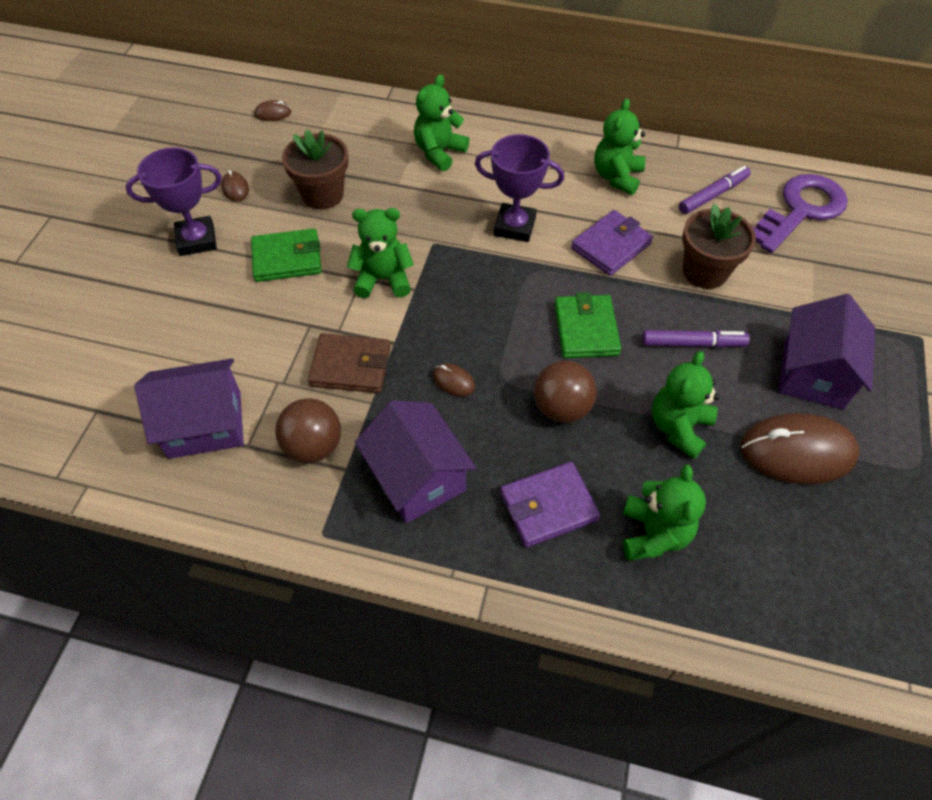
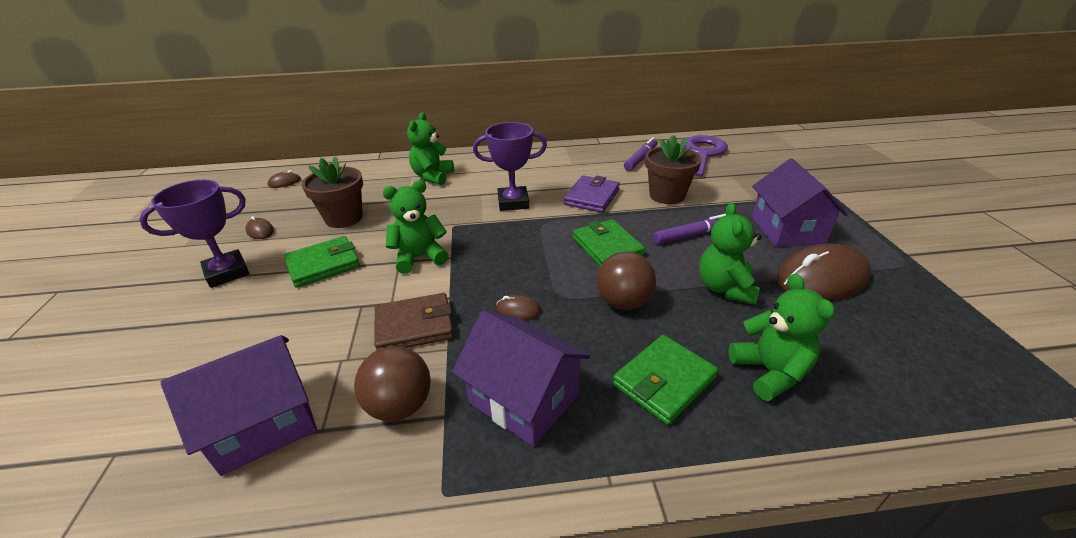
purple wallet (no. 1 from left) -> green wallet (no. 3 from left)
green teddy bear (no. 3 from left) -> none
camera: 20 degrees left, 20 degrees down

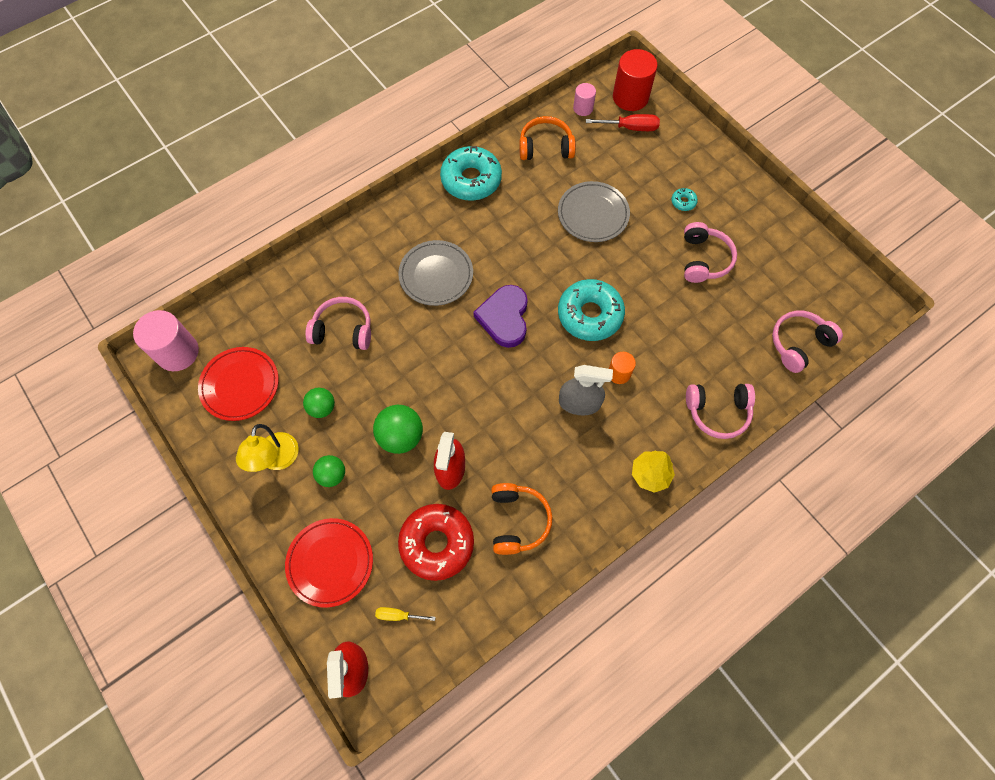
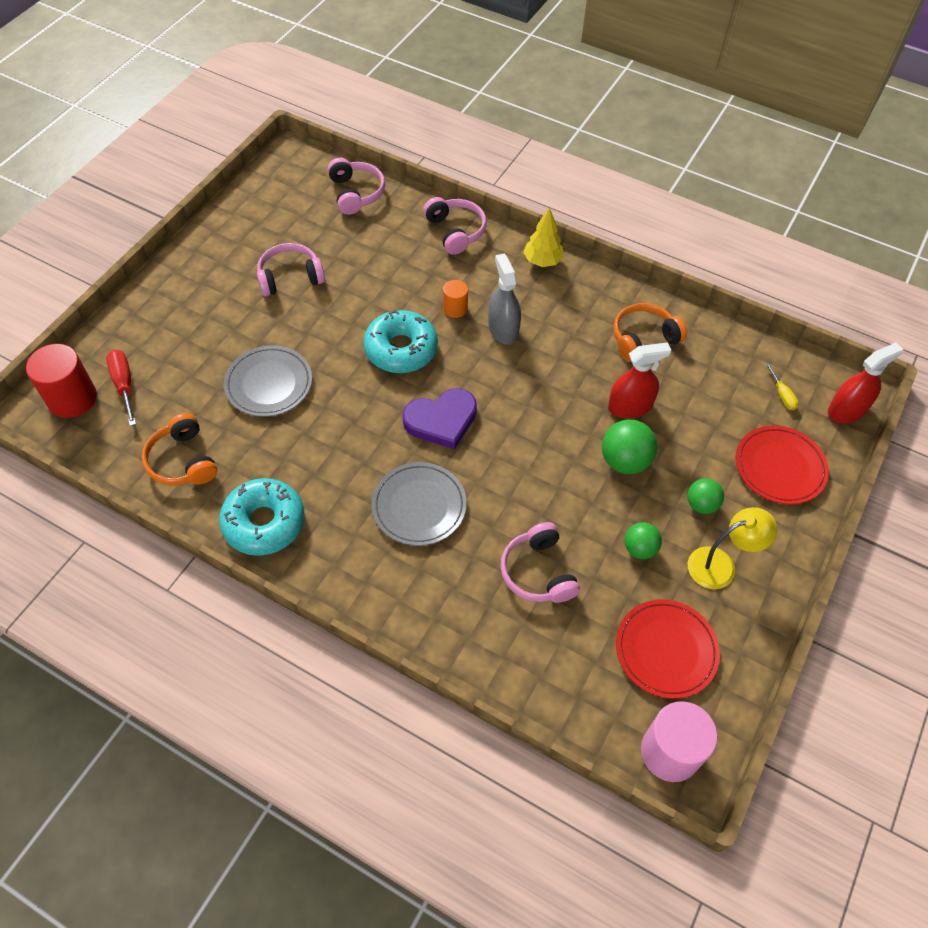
pink headphones (no. 4 from left in the first image) -> pink headphones (no. 2 from left), 135 degrees counterclockwise
red donut -> none
pink cylinder (no. 2 from left) -> none
turquoise donut (no. 3 from left) -> none
camera: 115 degrees left, 10 degrees down

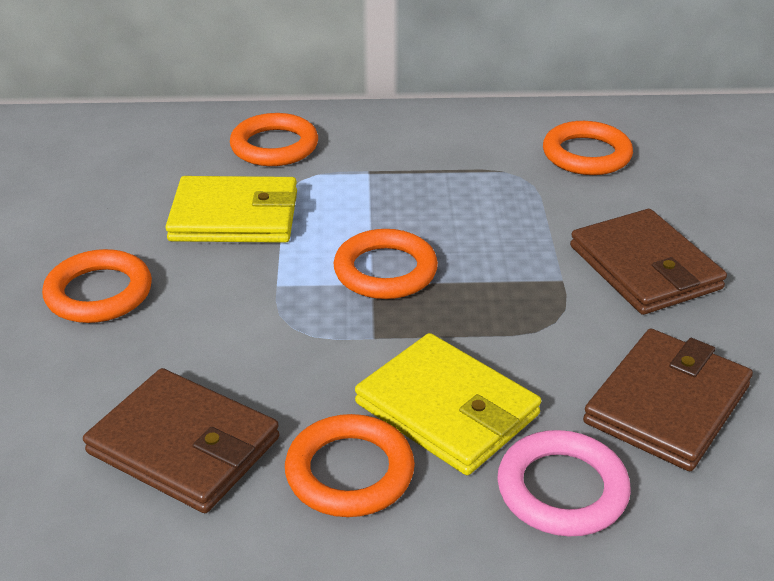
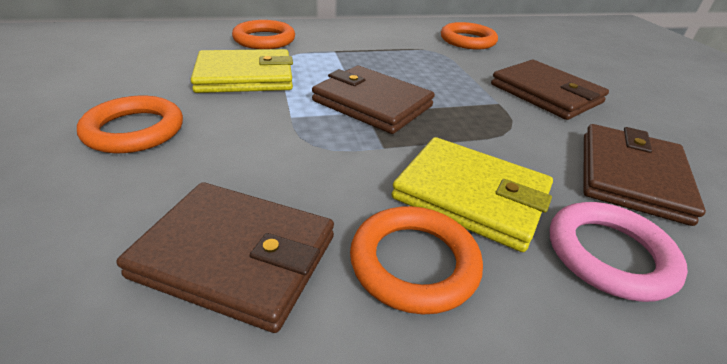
orange ring (no. 4 from left) -> brown wallet (no. 2 from left)
camera: 15 degrees left, 0 degrees up

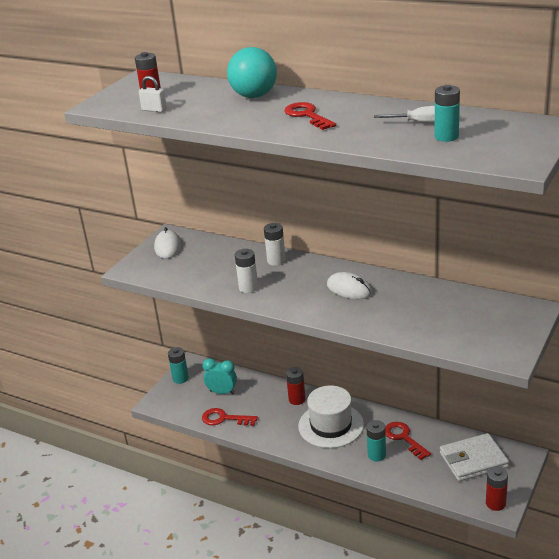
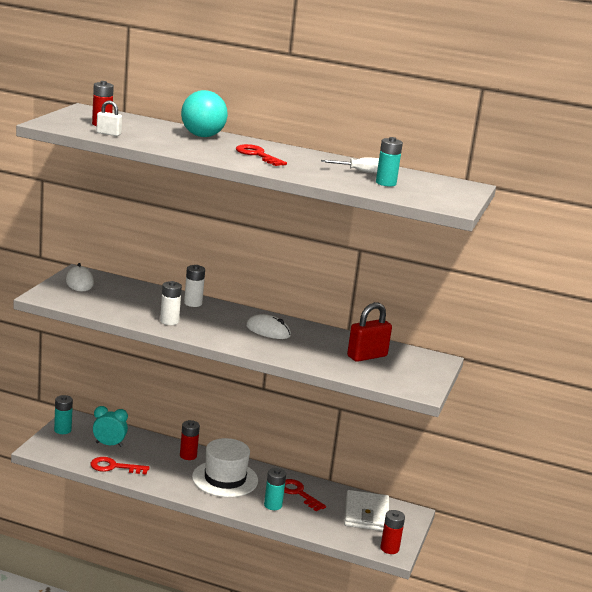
white wallet, 60 degrees counterclockwise
none -> red padlock
camera: 15 degrees left, 10 degrees down

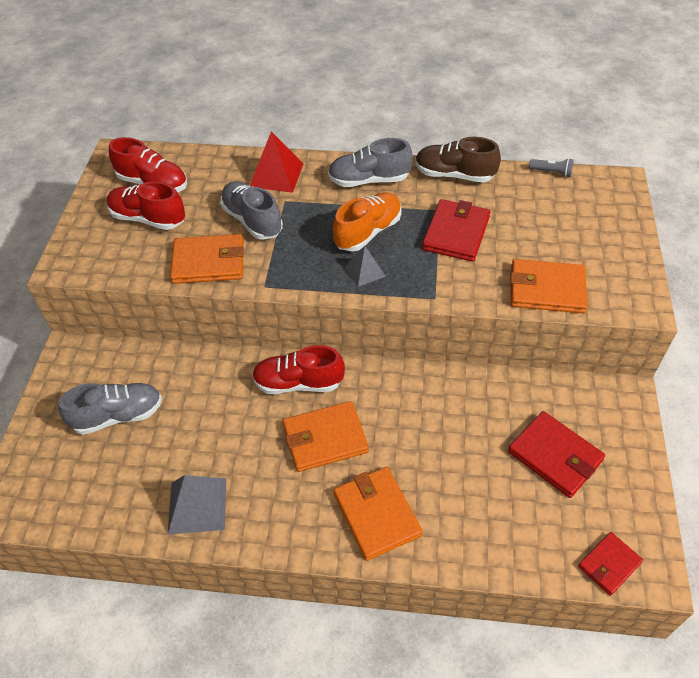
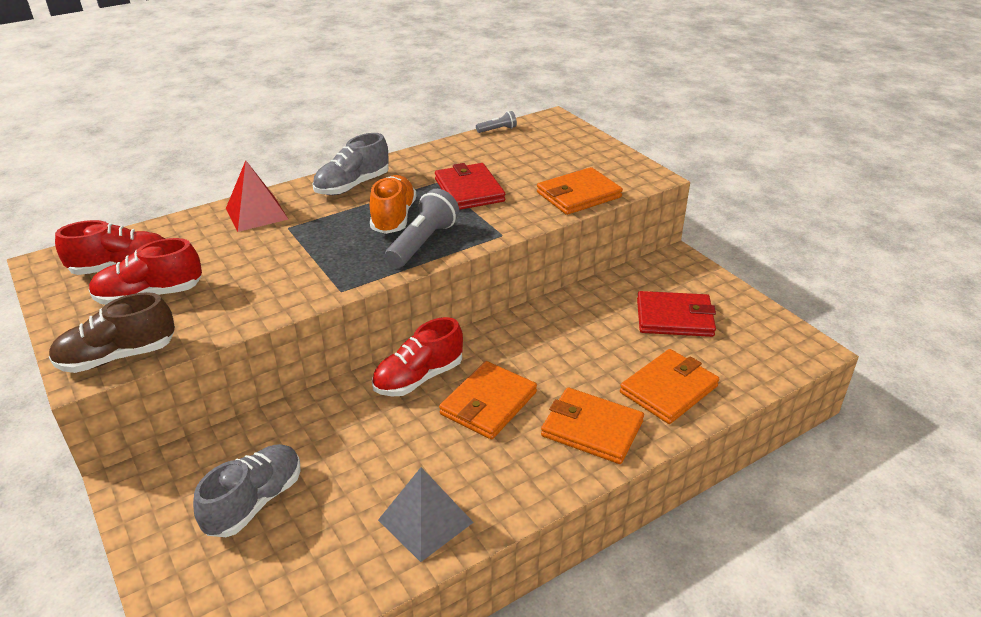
brown shoe, relocated
grey pyramid (no. 2 from left) -> grey flashlight (no. 1 from left)
orange wallet (no. 1 from left in the first image) -> orange wallet (no. 4 from left), relocated
grey shoe (no. 2 from left) -> none
red wallet (no. 3 from left) -> none
camera: 40 degrees left, 15 degrees down

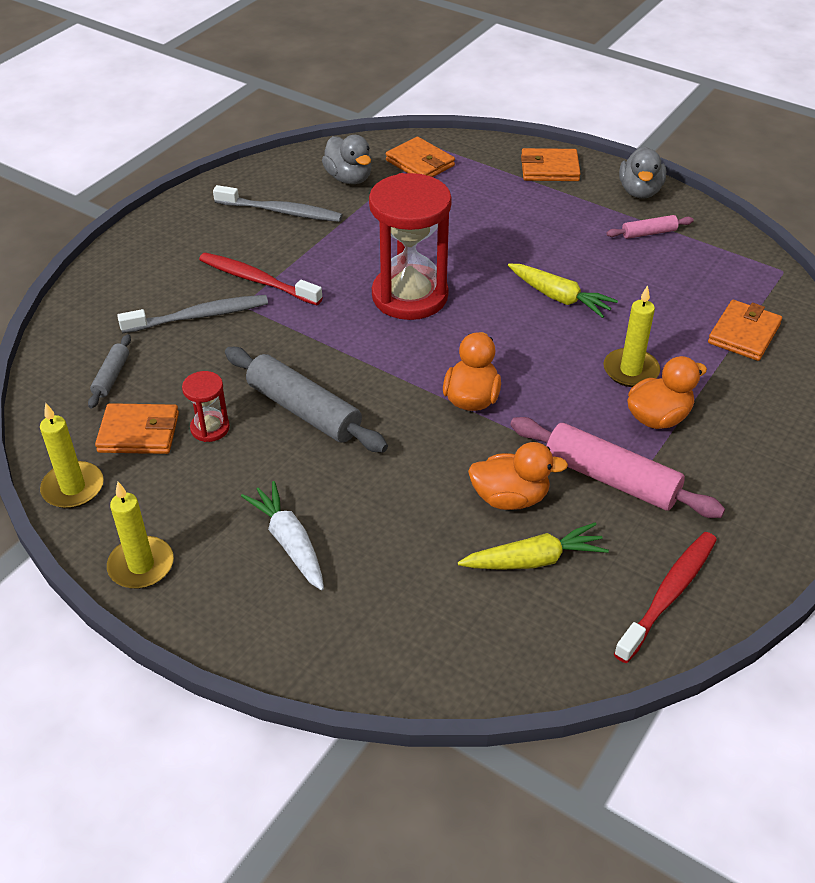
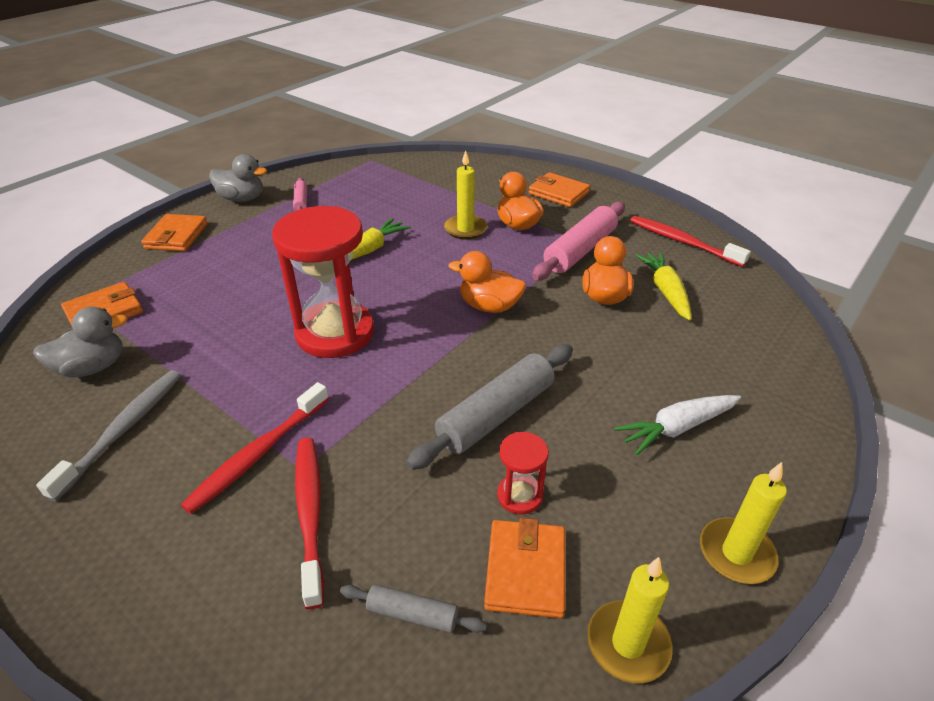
grey toothbrush (no. 1 from left) -> red toothbrush (no. 2 from left)
orange wallet (no. 4 from left), relocated
camera: 85 degrees left, 5 degrees down

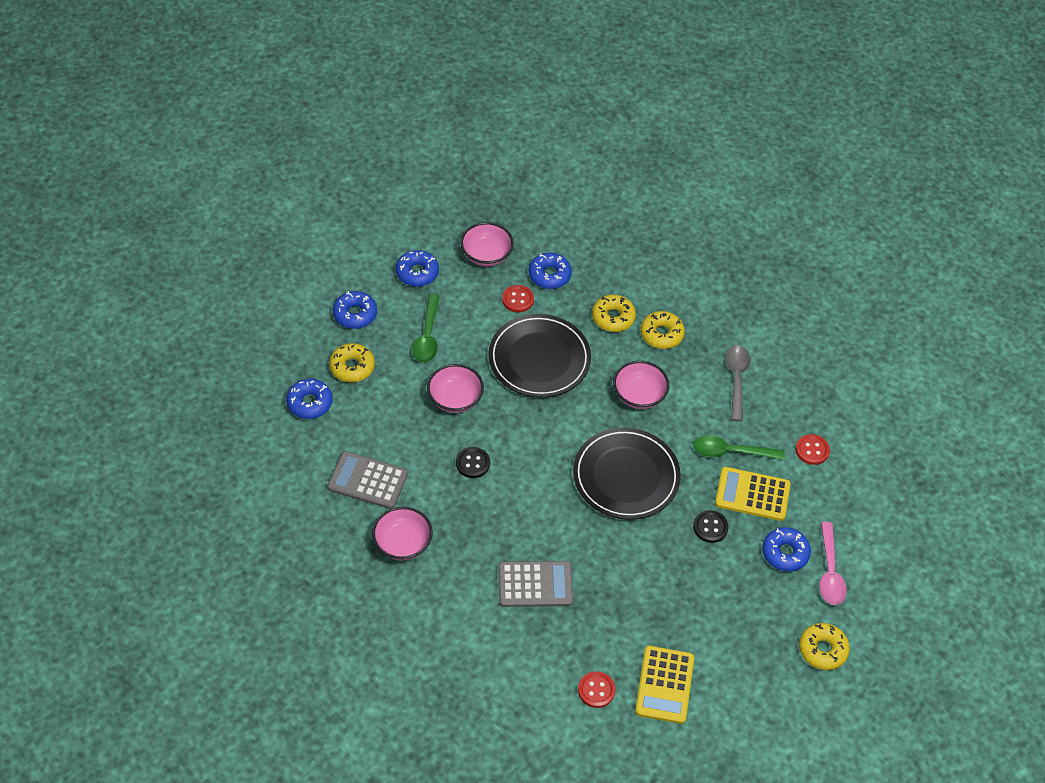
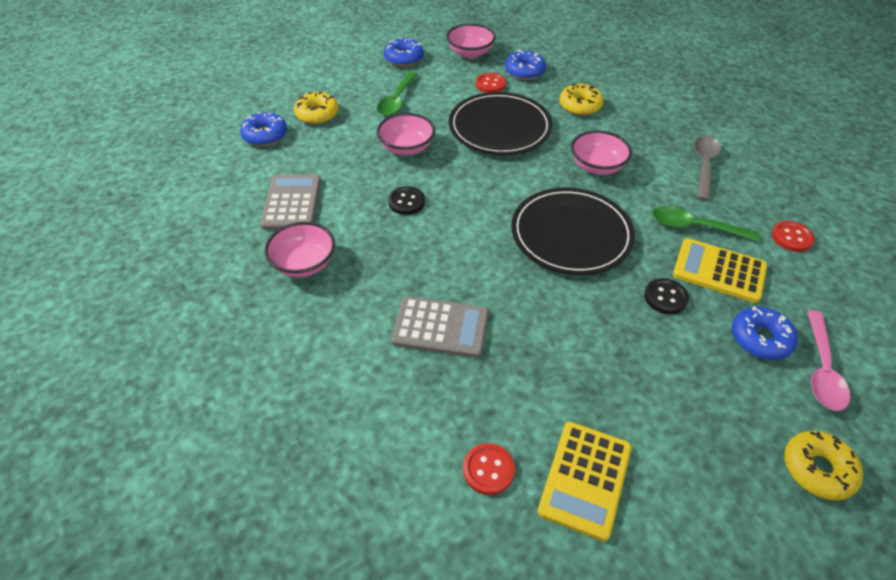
grey calculator (no. 1 from left), 60 degrees clockwise
blue donut (no. 2 from left) -> none
yellow donut (no. 3 from left) -> none
camera: 15 degrees right, 5 degrees down

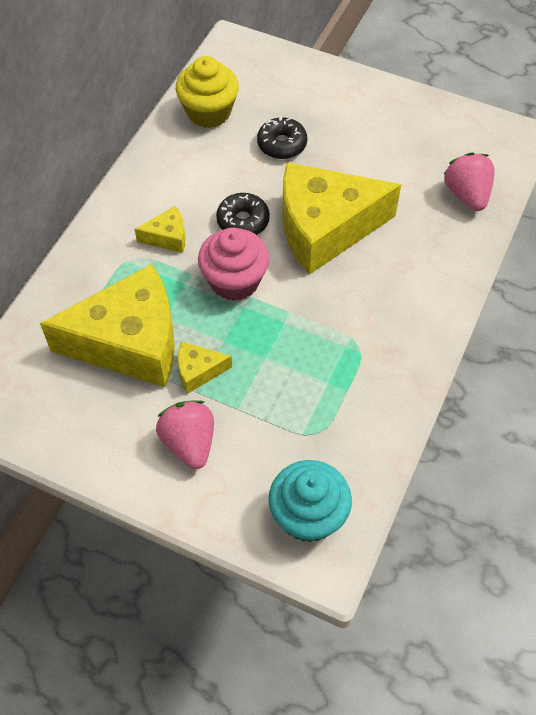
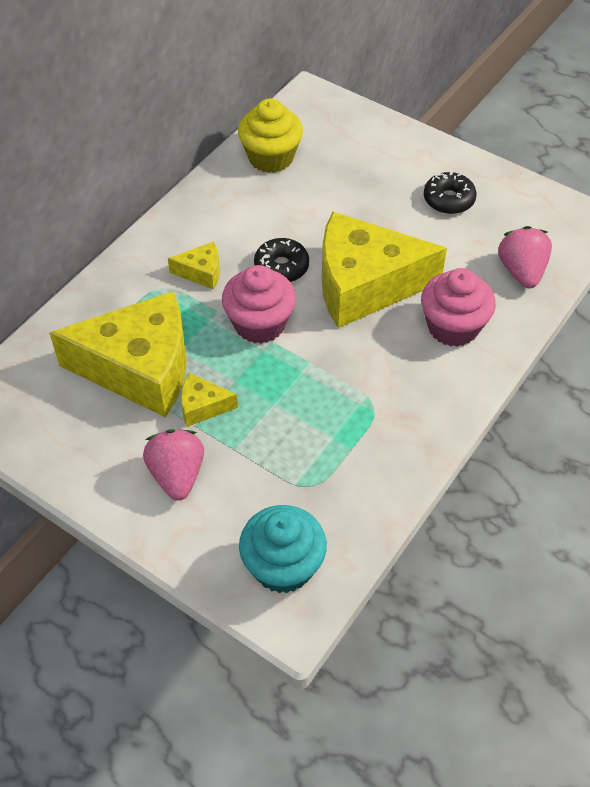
none -> pink cupcake (no. 2 from left)
black donut (no. 2 from left), relocated
camera: 10 degrees right, 5 degrees down

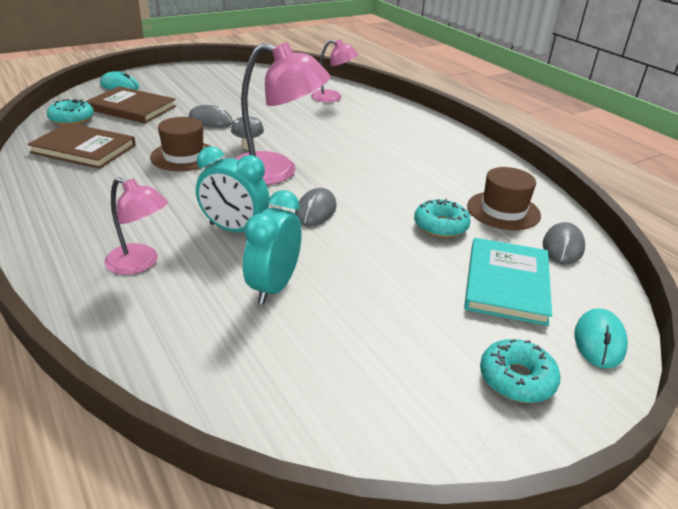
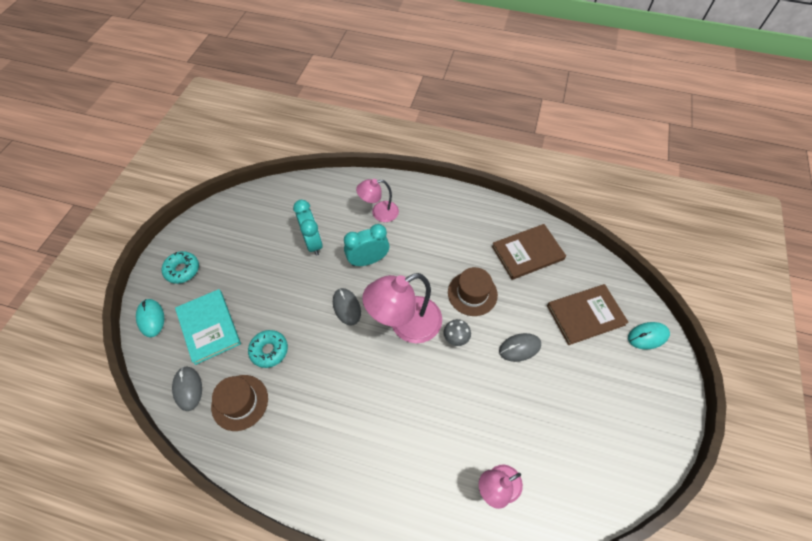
turquoise donut (no. 1 from left) -> none
camera: 140 degrees right, 25 degrees up

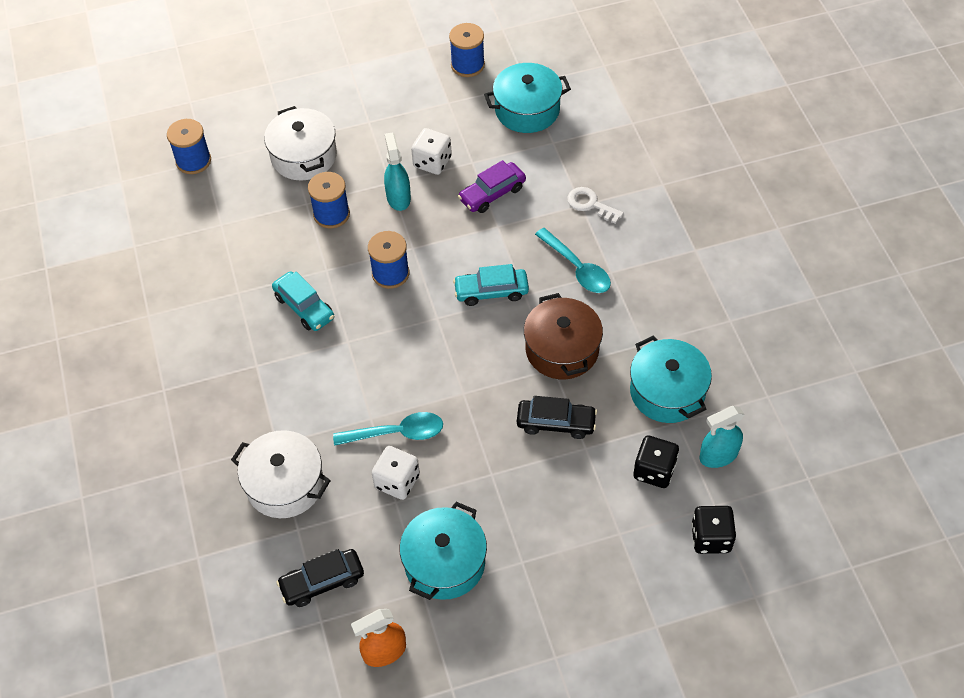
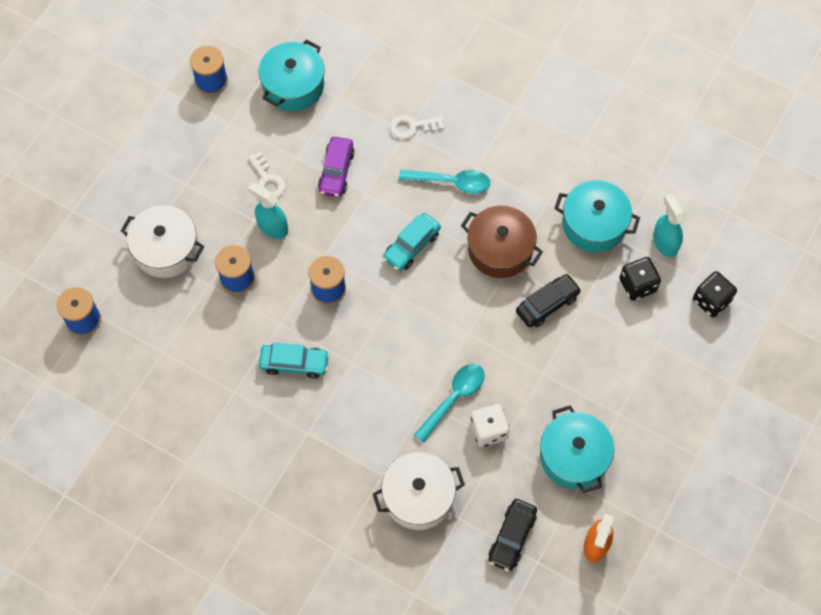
white dice (no. 2 from left) -> white key (no. 1 from left)
turquoise spray bottle (no. 2 from left), 135 degrees clockwise
camera: 45 degrees left, 10 degrees up

